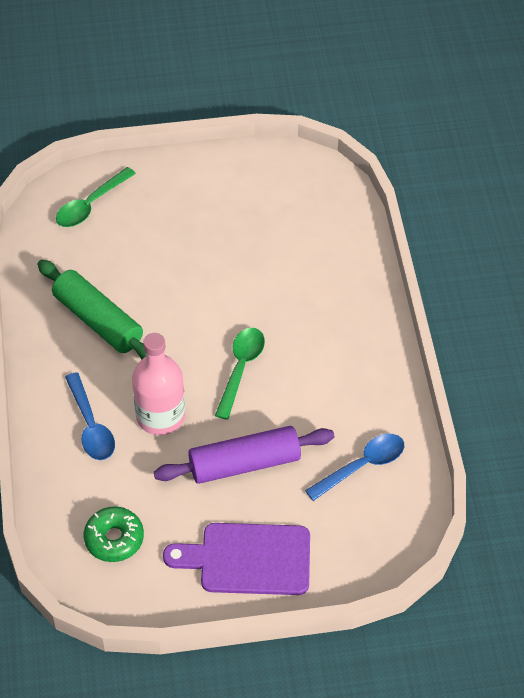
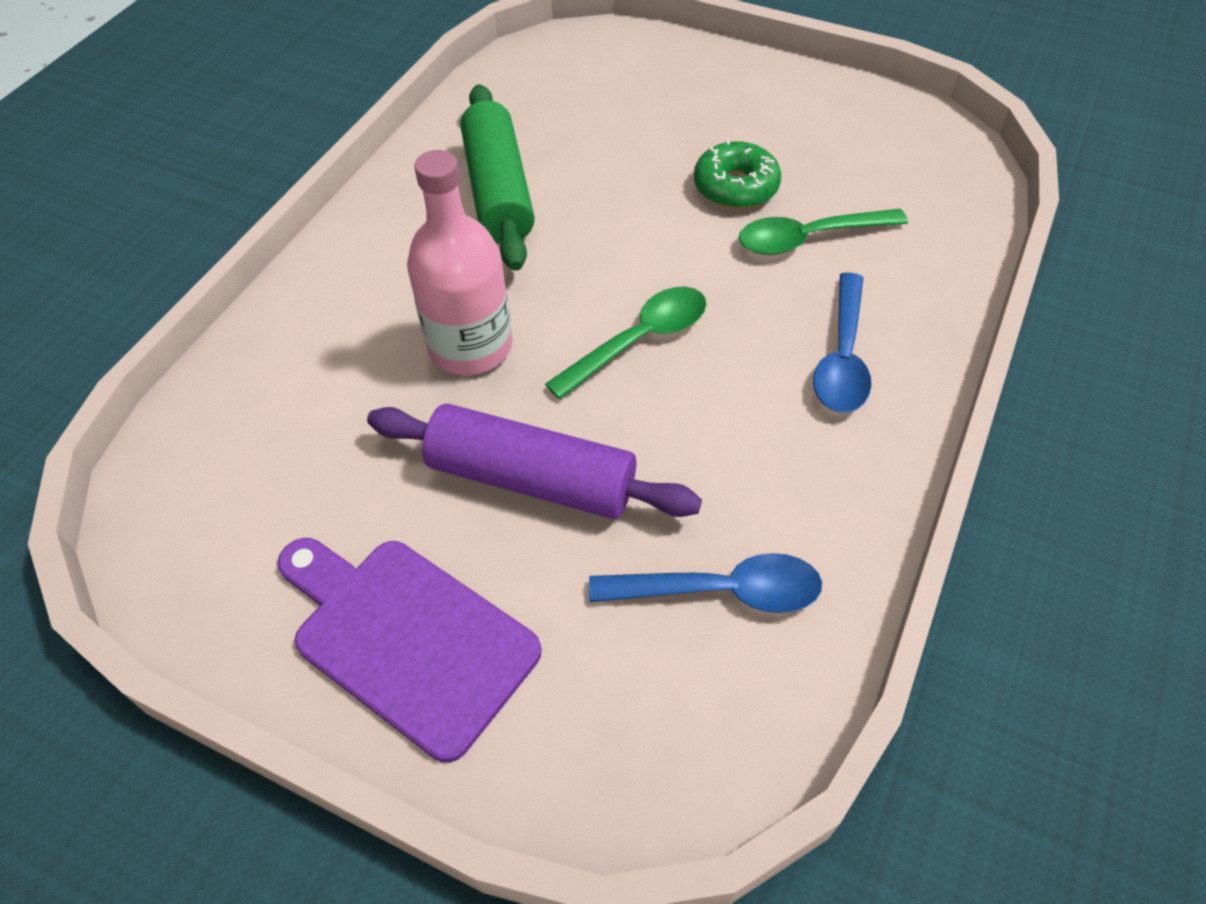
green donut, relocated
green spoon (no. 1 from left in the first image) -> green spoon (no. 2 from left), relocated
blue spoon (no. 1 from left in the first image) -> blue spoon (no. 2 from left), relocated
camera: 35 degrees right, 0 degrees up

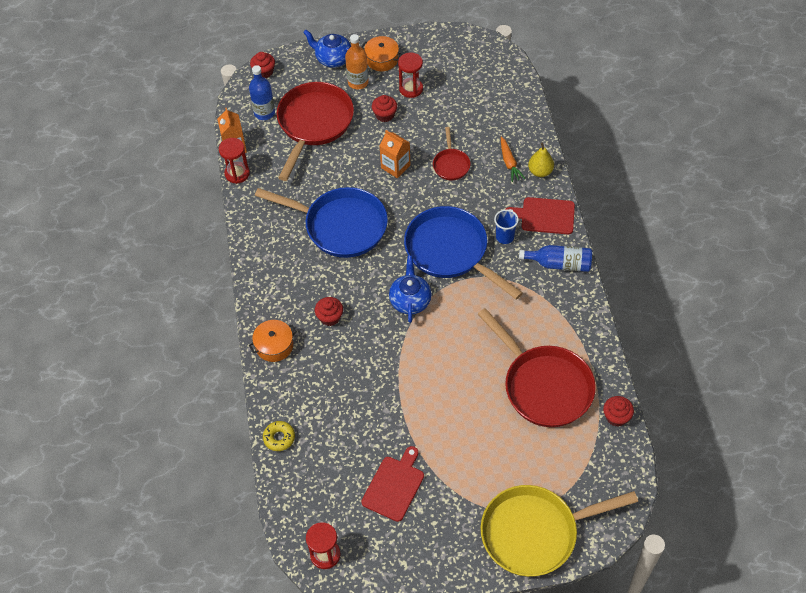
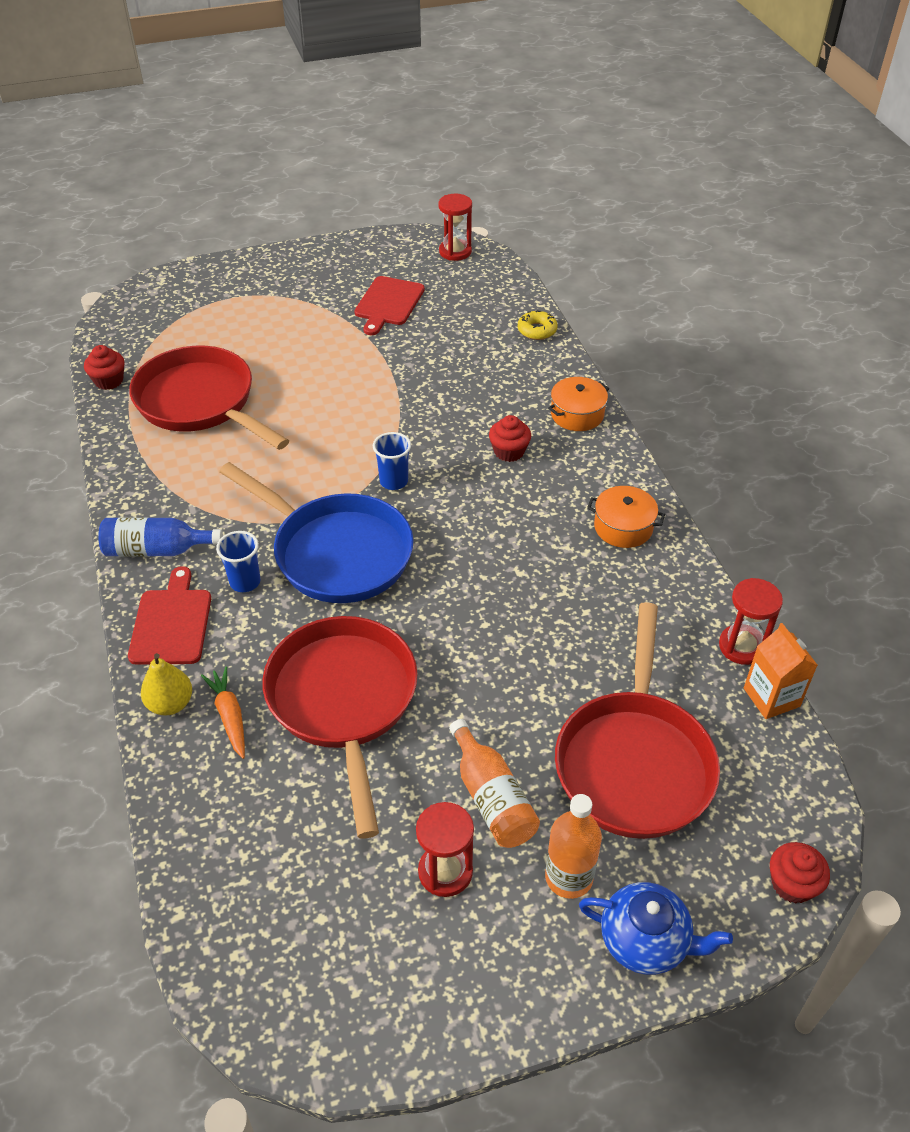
red cutting board (no. 2 from left in the first image) -> red cutting board (no. 1 from left), 90 degrees counterclockwise
red pan (no. 2 from left), x2.10
blue teapot (no. 2 from left) -> blue cup (no. 2 from left)
red cupcake (no. 3 from left) -> orange bottle (no. 1 from left)
orange pot (no. 2 from left), relocated
blue bottle (no. 1 from left) -> none
blue pan (no. 1 from left) -> none
orange carton (no. 2 from left) -> none
yellow pan -> none
camera: 170 degrees right, 10 degrees down

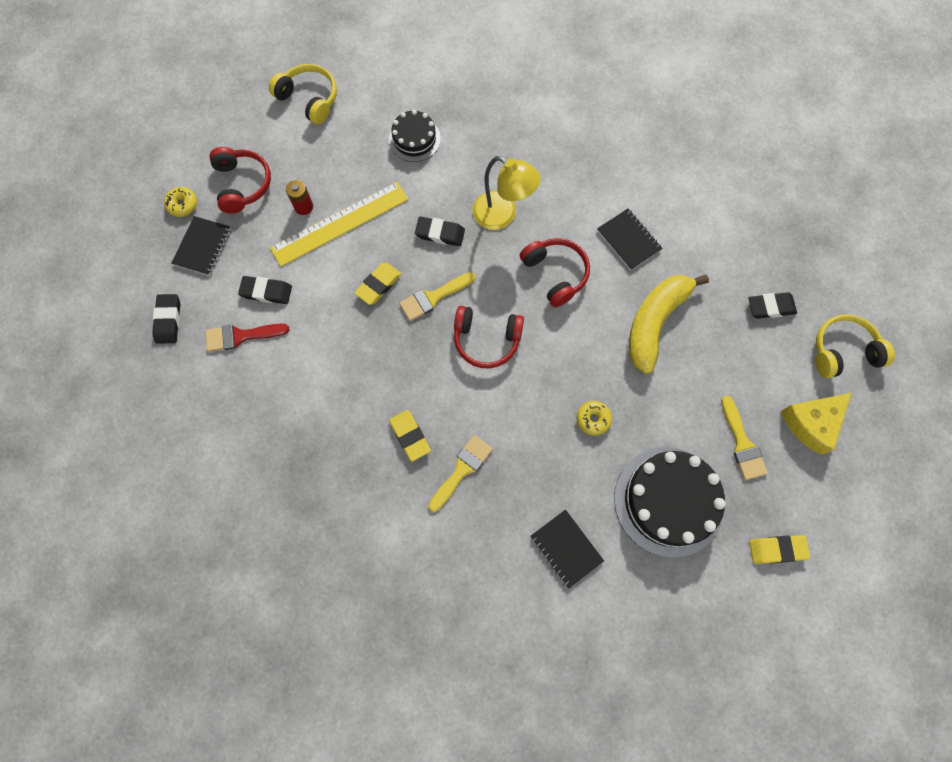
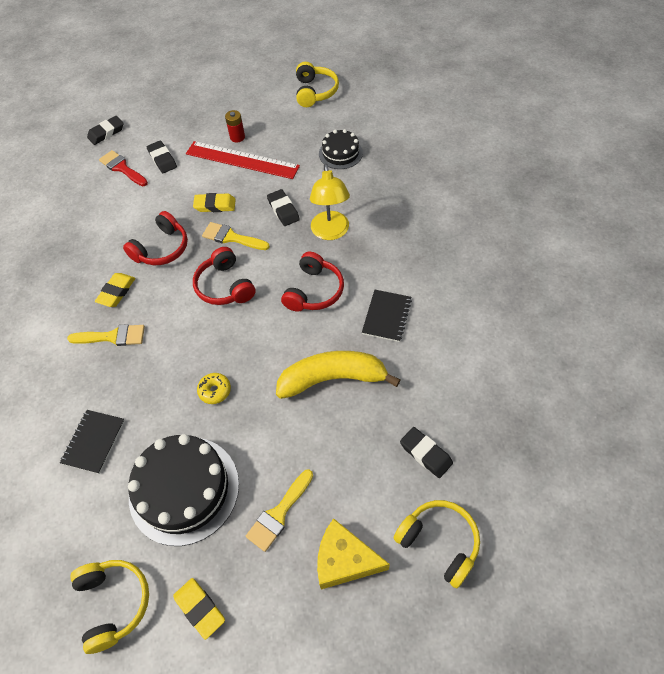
none -> yellow headphones (no. 1 from left)
red headphones (no. 1 from left), relocated
yellow ruler -> red ruler
yellow donut (no. 1 from left) -> none
black notebook (no. 1 from left) -> none
camera: 55 degrees right, 15 degrees down

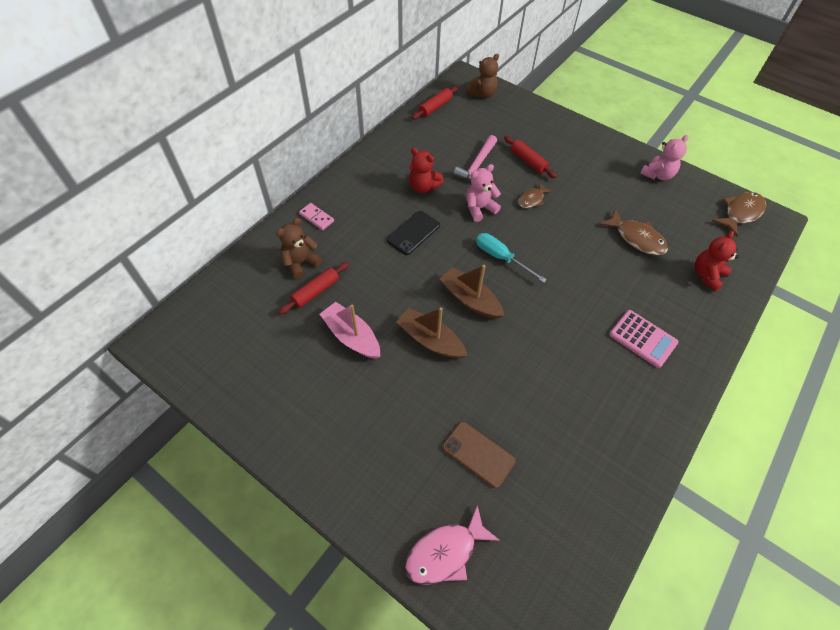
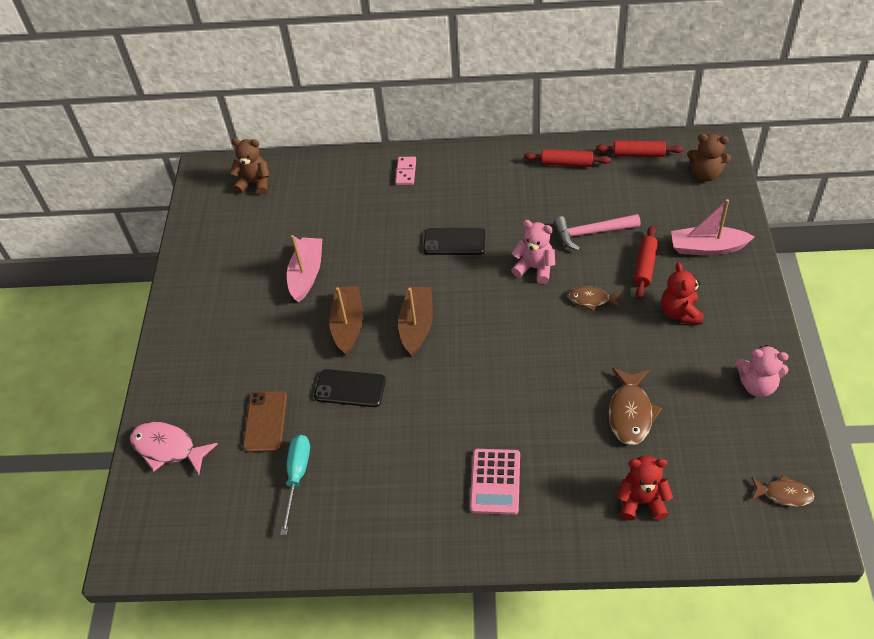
brown teddy bear (no. 1 from left), relocated
turquoise screwdriver, relocated
none -> black phone (no. 1 from left)
red rolling pin (no. 1 from left), relocated
red teddy bear (no. 1 from left in the first image) -> red teddy bear (no. 2 from left), relocated
none -> pink boat (no. 2 from left)
brown fish (no. 3 from left), x0.62
camera: 60 degrees right, 5 degrees down

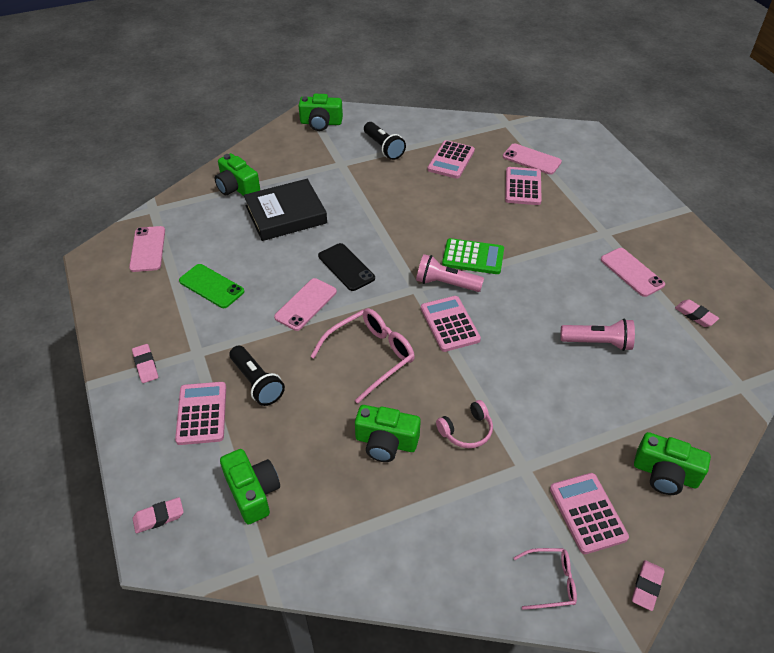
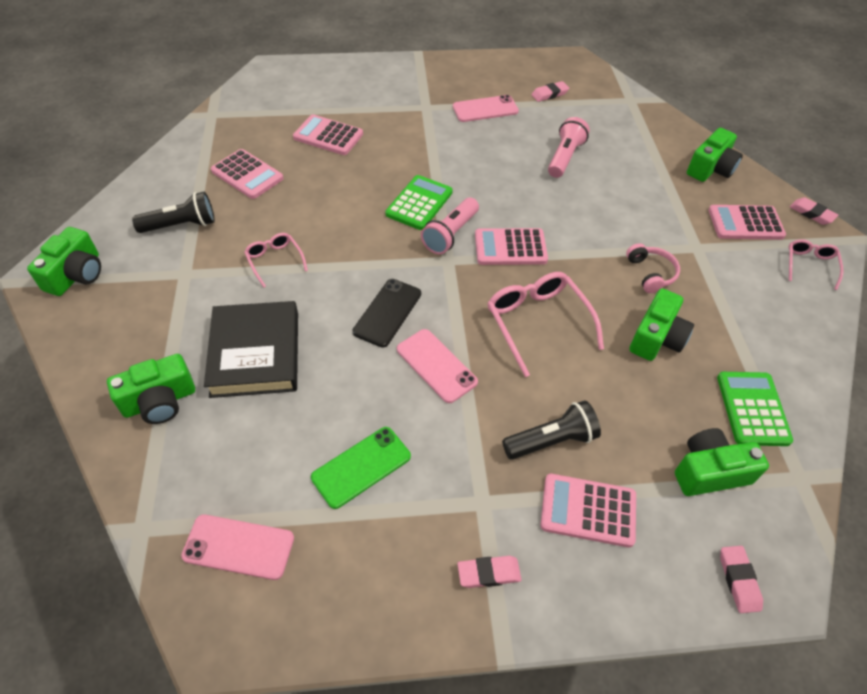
none -> pink glasses (no. 1 from left)
black phone, 45 degrees counterclockwise
none -> green calculator (no. 2 from left)
pink phone (no. 3 from left) -> none
camera: 75 degrees left, 5 degrees up

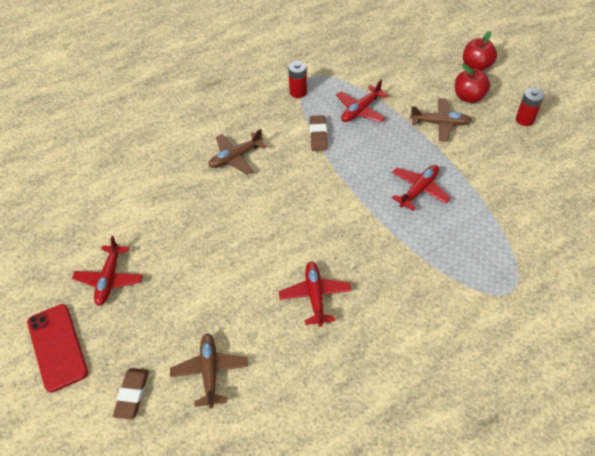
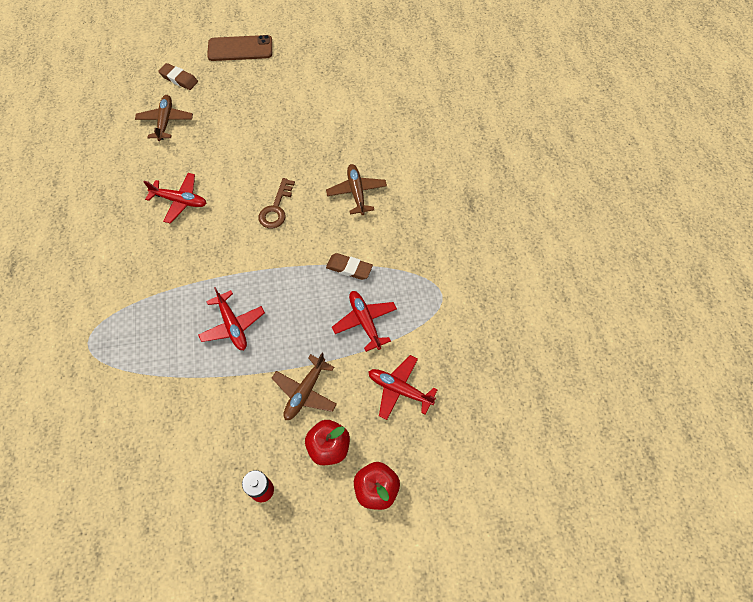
brown plane (no. 1 from left), 105 degrees counterclockwise
red phone -> brown phone
none -> brown key
red plane (no. 1 from left in the first image) -> red plane (no. 4 from left), relocated
red battery (no. 1 from left) -> none
camera: 110 degrees right, 10 degrees up

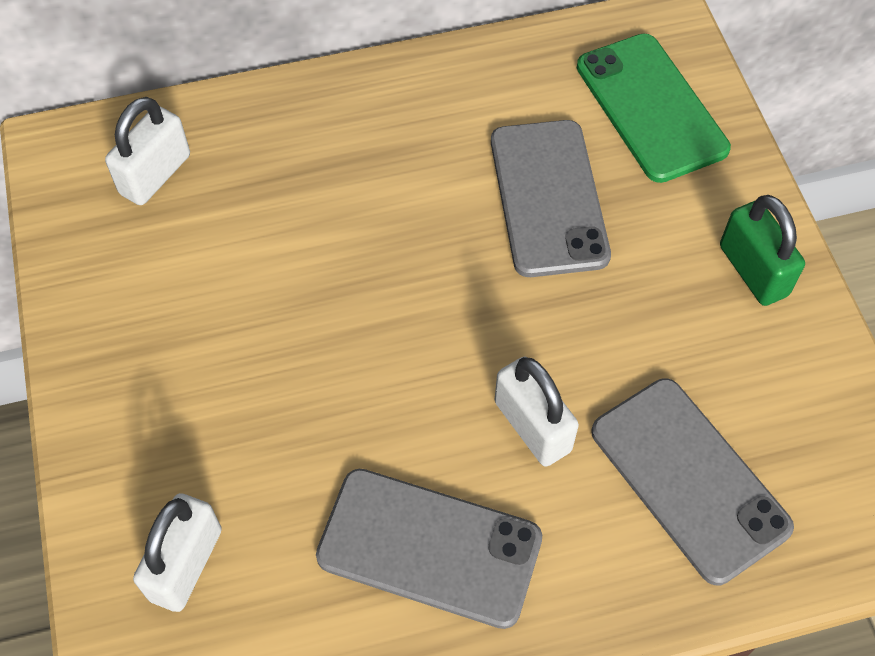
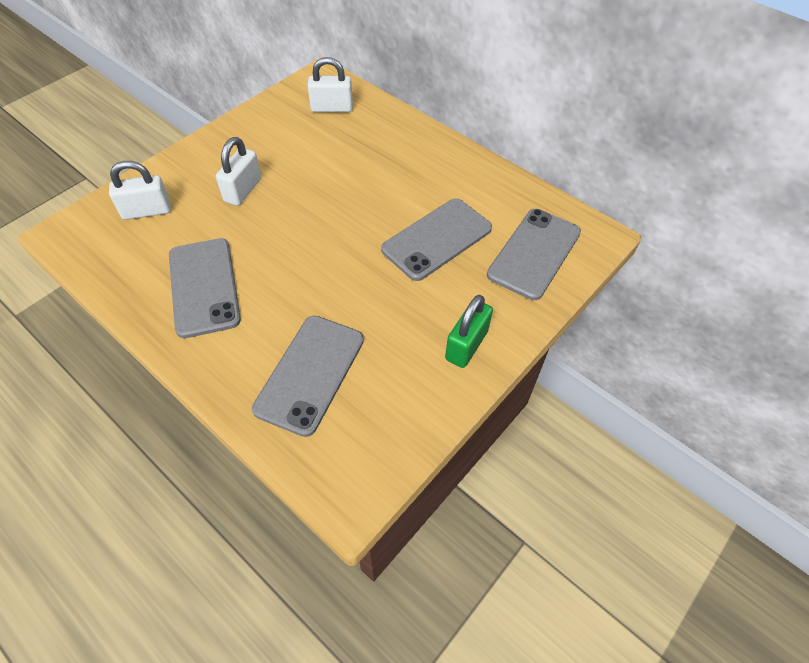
white padlock (no. 3 from left in the first image) -> white padlock (no. 2 from left), relocated
green phone -> grey phone (no. 4 from left)
camera: 55 degrees right, 5 degrees down

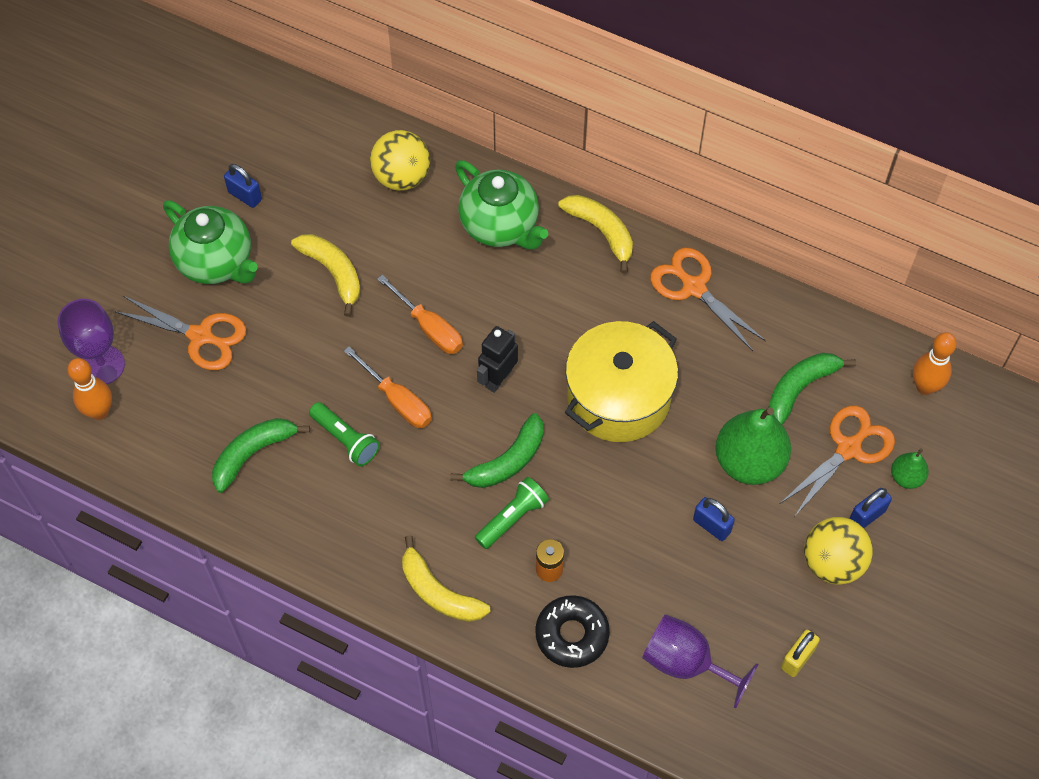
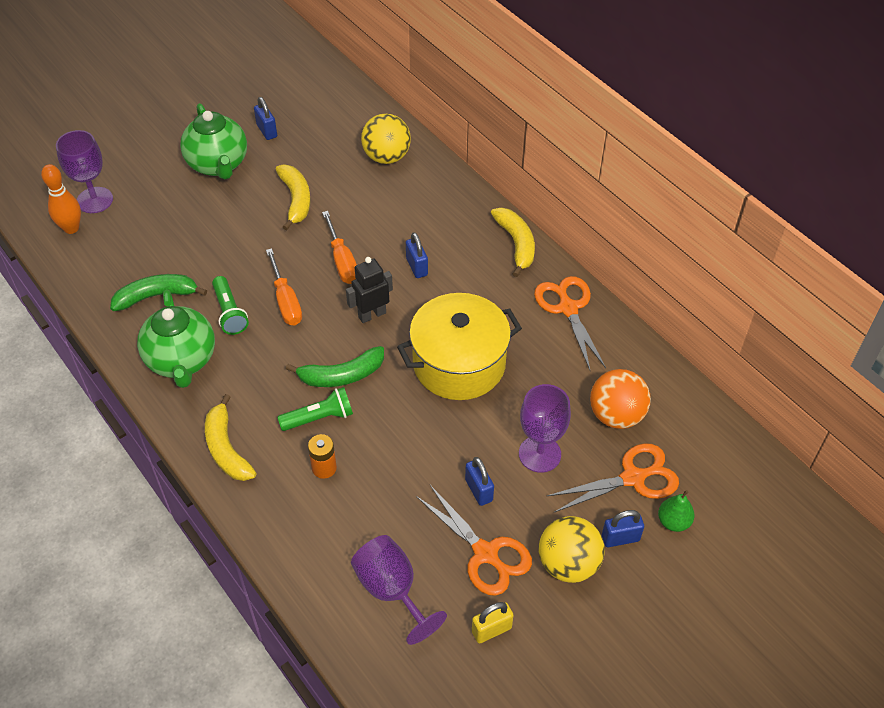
green teapot (no. 2 from left in the first image) -> green teapot (no. 1 from left), relocated
none -> blue padlock (no. 2 from left)
orange scissors (no. 1 from left), relocated
green pear (no. 1 from left) -> purple goblet (no. 3 from left)
green banana (no. 3 from left) -> orange ball
black donut -> none
orange bowling pin (no. 2 from left) -> none
camera: 25 degrees right, 10 degrees down

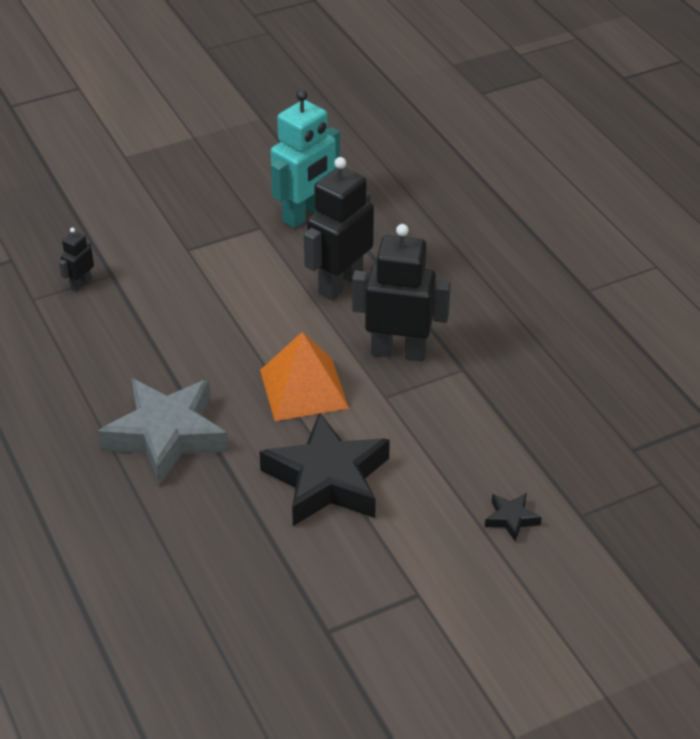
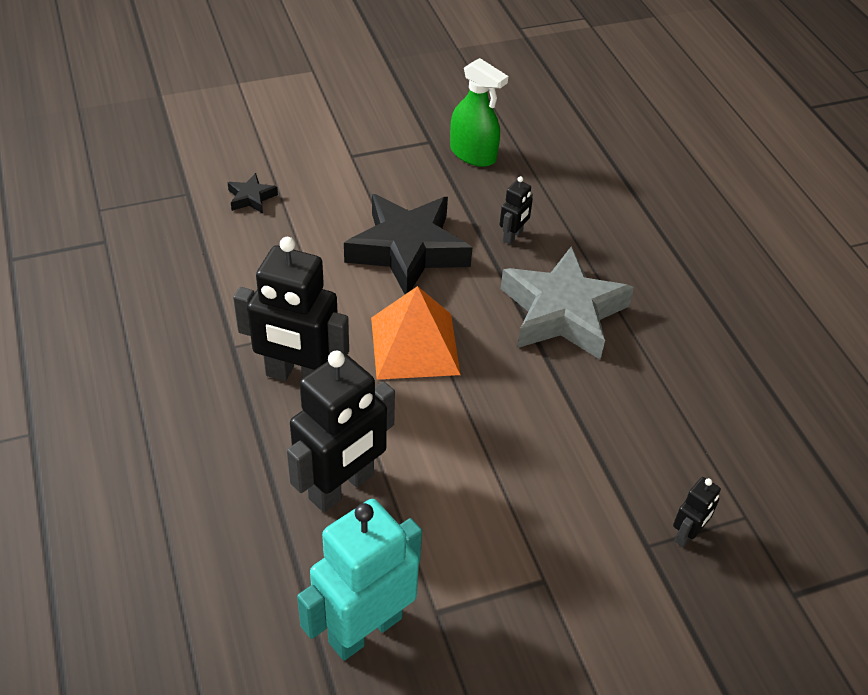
none -> green spray bottle
none -> black robot (no. 3 from left)
camera: 175 degrees left, 5 degrees up

